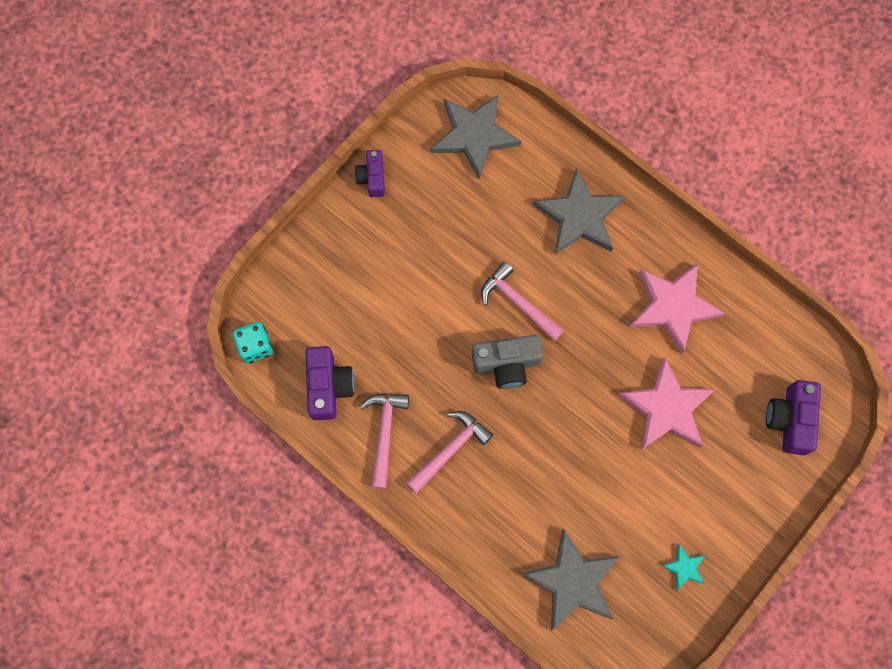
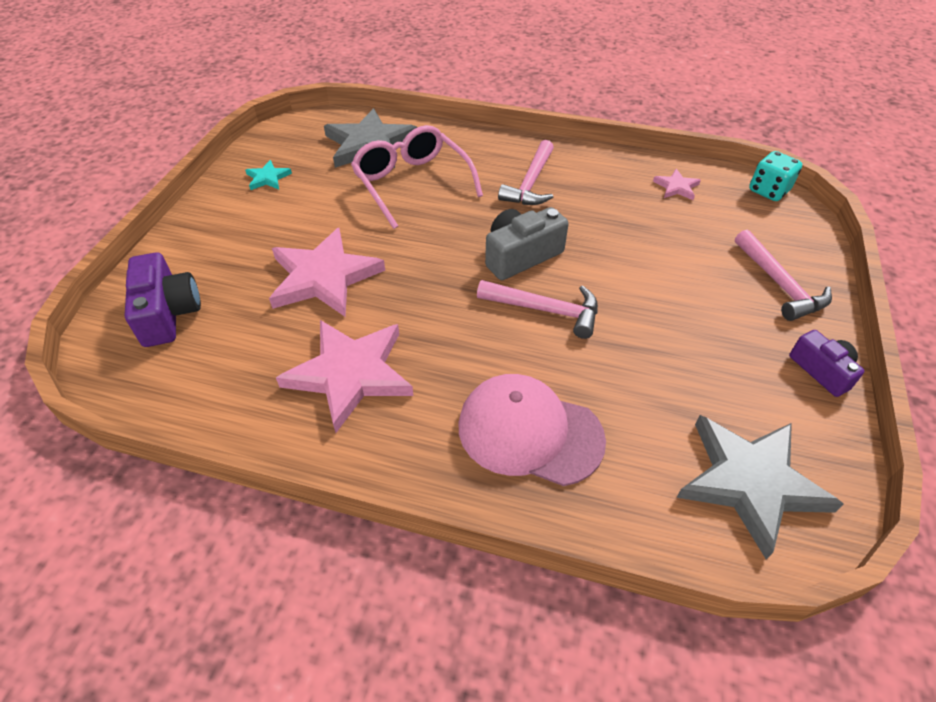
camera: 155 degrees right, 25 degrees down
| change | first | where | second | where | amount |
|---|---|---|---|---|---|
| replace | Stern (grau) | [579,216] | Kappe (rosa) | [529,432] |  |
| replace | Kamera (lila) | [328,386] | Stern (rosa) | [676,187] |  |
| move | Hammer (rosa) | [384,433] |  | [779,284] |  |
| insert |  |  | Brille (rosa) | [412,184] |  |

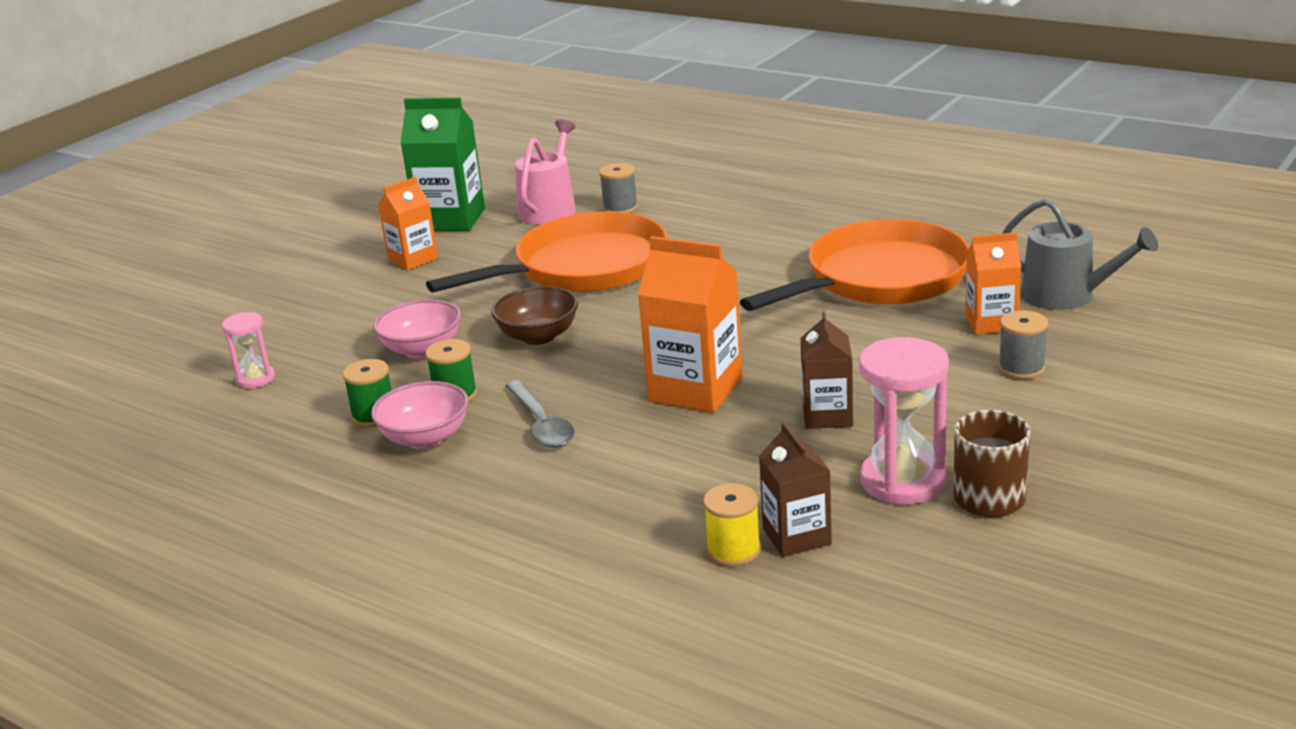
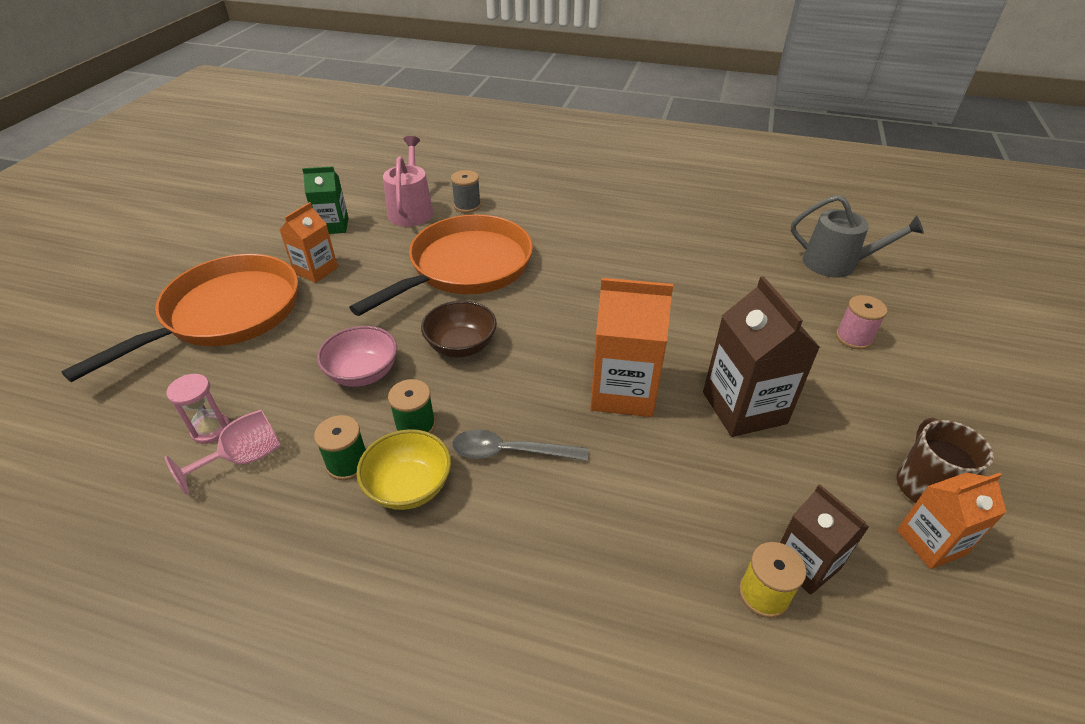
camera: 20 degrees left, 15 degrees up
| change | first | where | second | where | amount |
|---|---|---|---|---|---|
| resize | Getränkekarton (grün) | [450,219] |  | [333,226] | x0.62 |
| move | Pfanne (orange) | [880,279] |  | [226,314] |  |
| move | Getränkekarton (orange) | [991,322] |  | [931,542] |  |
| recolor | Garnrolle (grau) | [1021,368] | Garnrolle (rosa) | [853,338] |  |
| resize | Getränkekarton (braun) | [827,415] |  | [744,408] | x1.61 |
| delete | Sanduhr (rosa) | [902,481] |  |  |  |
| rotate | Löffel (grau) | [541,424] |  | [510,452] | 135 degrees clockwise |
| recolor | Schüssel (rosa) | [425,438] | Schüssel (gelb) | [409,487] |  |
| insert |  |  | Kelch (rosa) | [244,458] |  |

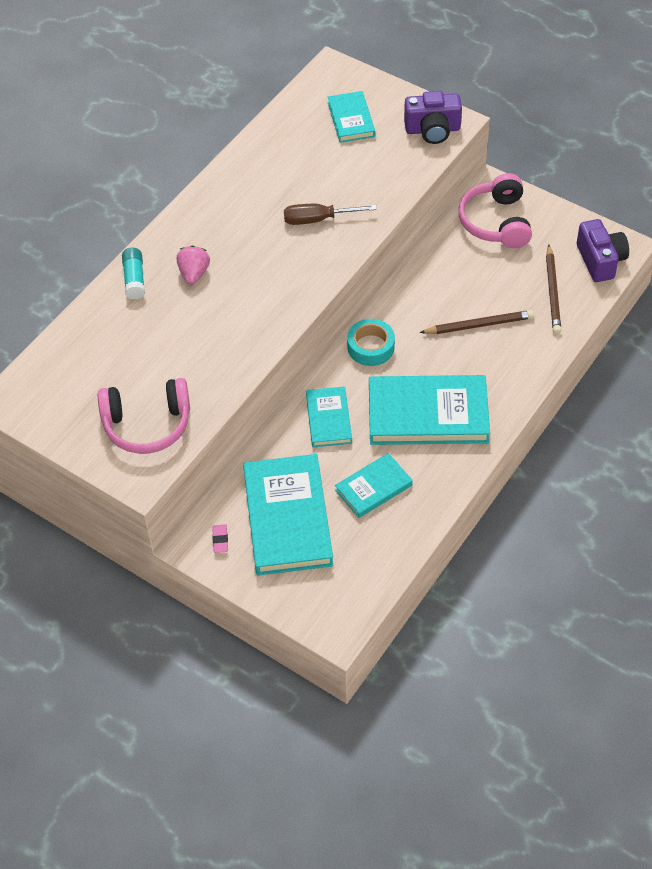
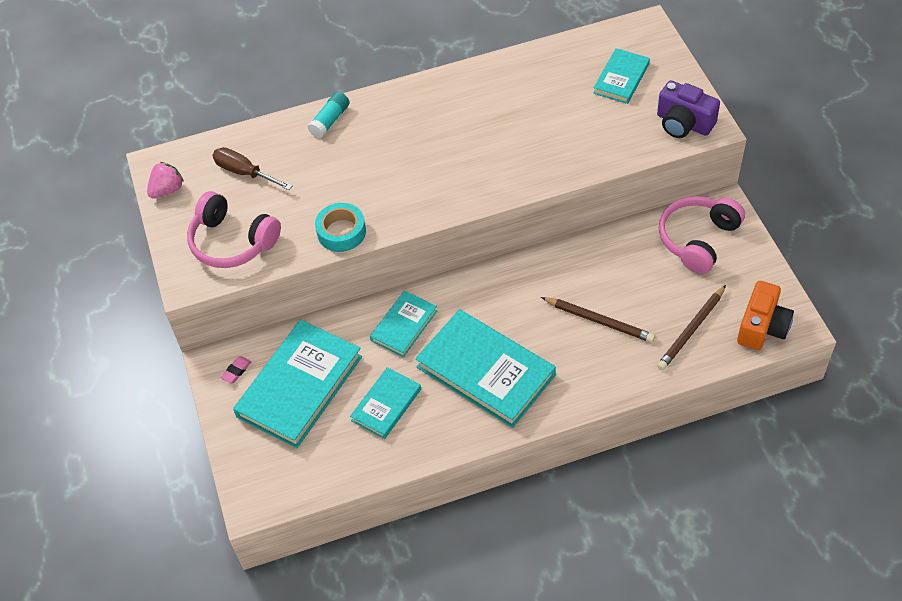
camera: 40 degrees right, 0 degrees up
| change | first | where | second | where | amount |
|---|---|---|---|---|---|
| move | Schraubenzieher (braun) | [317,219] |  | [244,172] |  |
| recolor | Kamera (lila) | [600,260] | Kamera (orange) | [762,327] |  |
| move | Erdbeere (rosa) | [194,273] |  | [167,190] |  |
| move | Klebeband (türkis) | [370,347] |  | [341,232] |  |
| rotate | Buch (türkis) | [373,488] |  | [386,405] | 60 degrees counterclockwise |

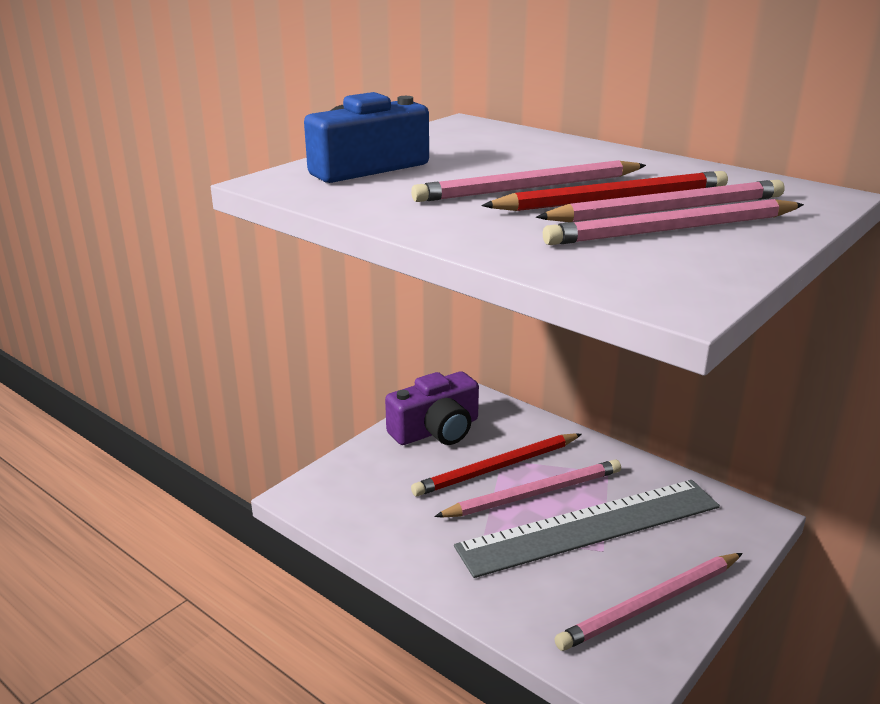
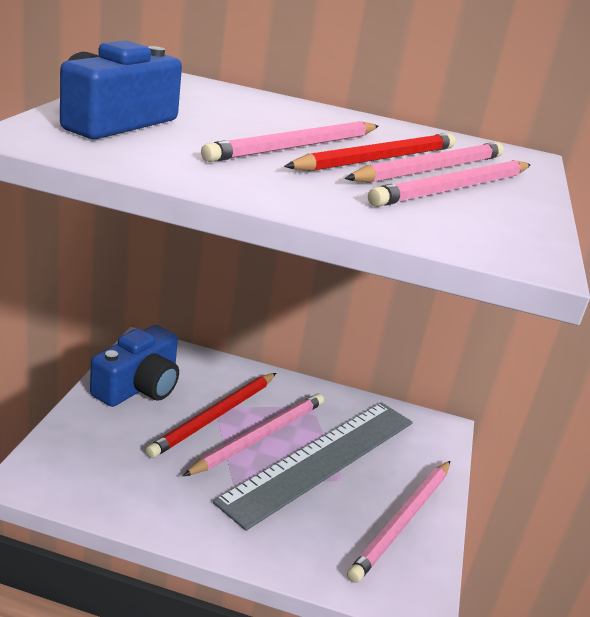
camera: 30 degrees left, 0 degrees up
| change | first | where | second | where | amount |
|---|---|---|---|---|---|
| recolor | Kamera (lila) | [436,430] | Kamera (blau) | [139,386] |  |

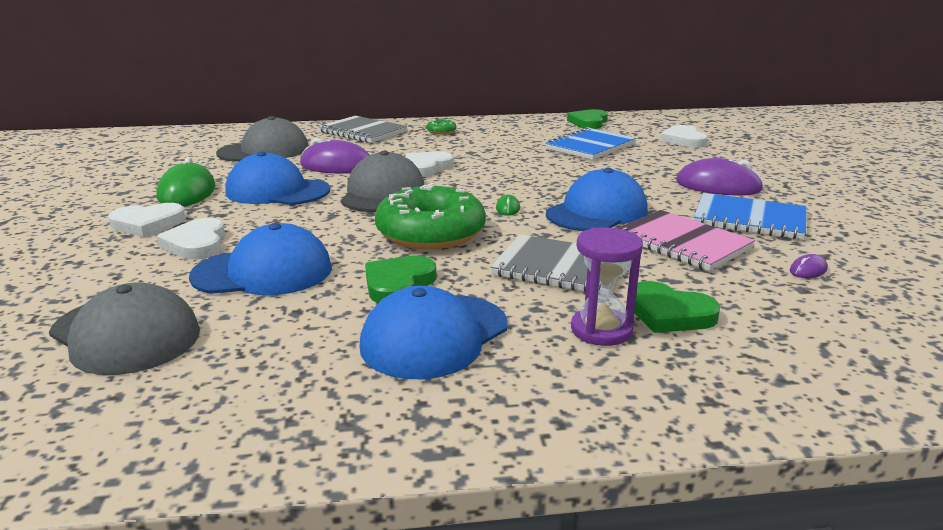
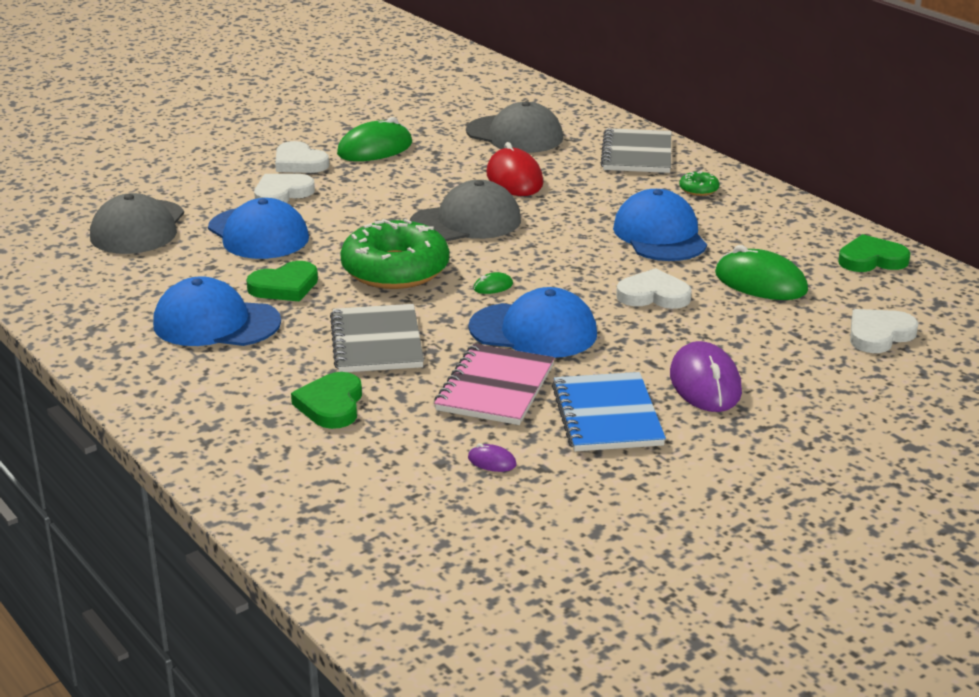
camera: 60 degrees right, 5 degrees up
| change | first | where | second | where | amount |
|---|---|---|---|---|---|
| replace | Notizbuch (blau) | [590,146] | Computermaus (grün) | [760,282] |  |
| recolor | Computermaus (lila) | [337,166] | Computermaus (rot) | [514,179] |  |
| move | Kappe (blau) | [277,191] |  | [660,235] |  |
| move | Herz (weiß) | [426,167] |  | [653,295] |  |
| delete | Sanduhr (lila) | [601,330] |  |  |  |
| rotate | Herz (grün) | [398,284] |  | [285,286] | 150 degrees clockwise |

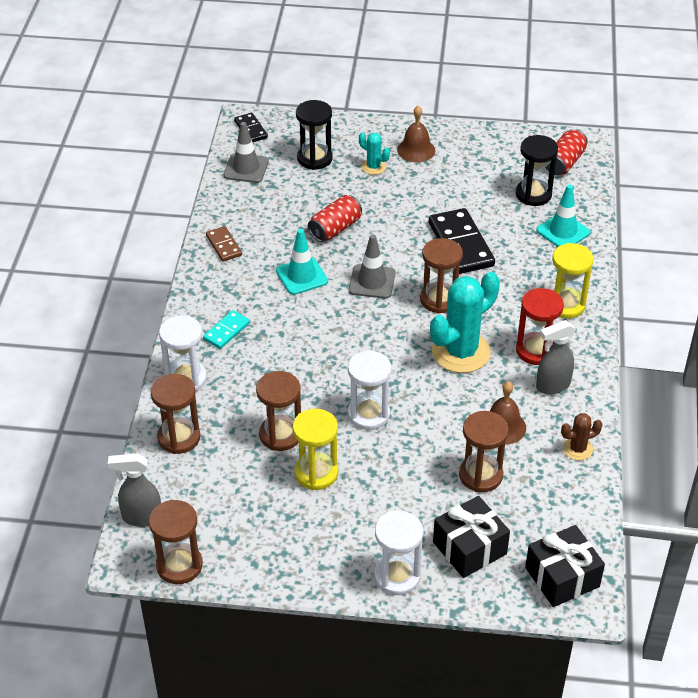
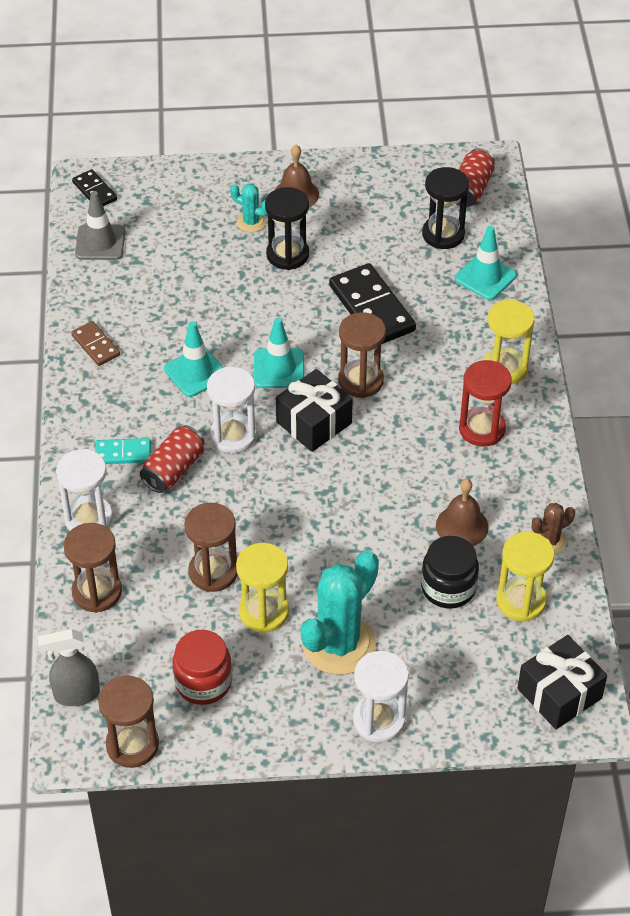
camera: 10 degrees left, 5 degrees up
| change | first | where | second | where | amount |
|---|---|---|---|---|---|
| move | Sanduhr (schwarz) | [314,158] |  | [287,255] |  |
| move | Dose (rot) | [335,229] |  | [173,470] |  |
| recolor | Leitkegel (grau) | [372,282] | Leitkegel (türkis) | [279,368] |  |
| move | Kaktus (türkis) | [461,352] |  | [339,644] |  |
| rotate | Dominostein (türkis) | [226,331] |  | [123,453] | 60 degrees clockwise |
| delete | Sprühflasche (grau) | [552,386] |  |  |  |
| move | Sanduhr (weiß) | [368,414] |  | [233,435] |  |
| replace | Sanduhr (braun) | [480,475] | Einmachglas (schwarz) | [448,588] |  |
| move | Geschenk (schwarz) | [469,548] |  | [314,423] |  |
| insert |  |  | Sanduhr (gelb) | [521,601] |  |
| insert |  |  | Einmachglas (rot) | [203,682] |  |

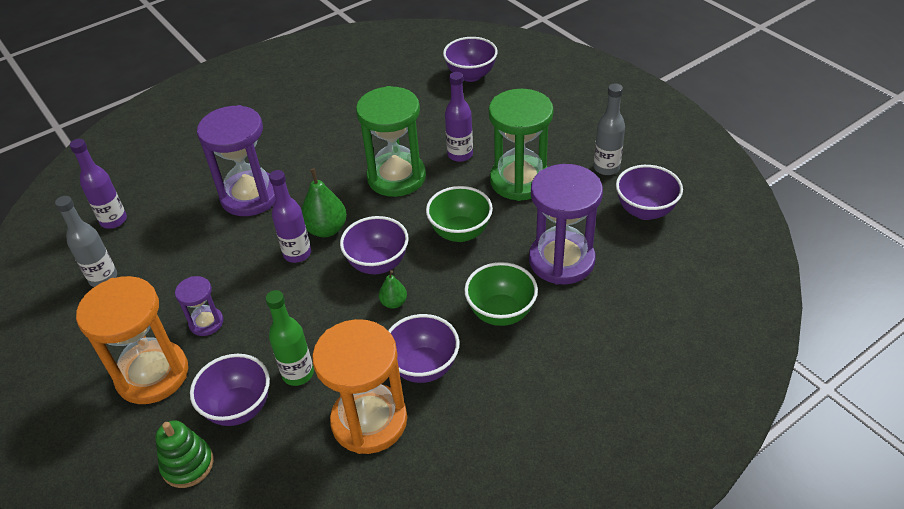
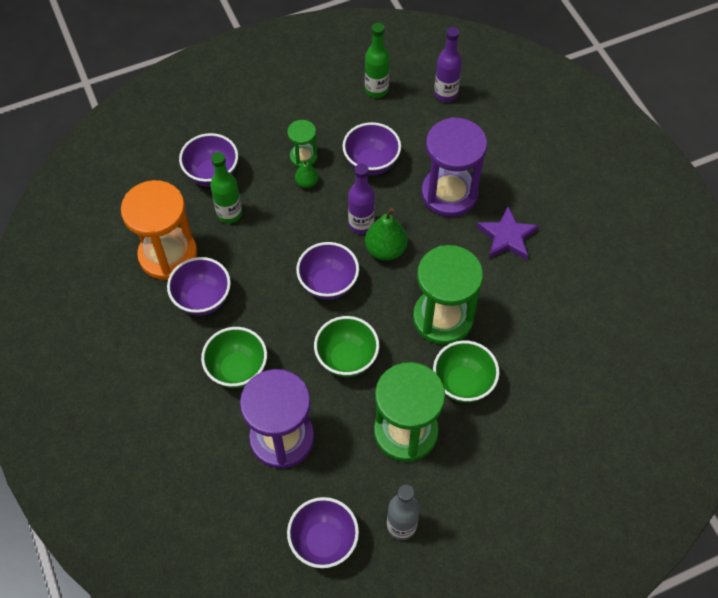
camera: 100 degrees right, 15 degrees up
| change | first | where | second | where | amount |
|---|---|---|---|---|---|
| move | Schüssel (lila) | [471,75] |  | [371,163] |  |
| replace | Flasche (lila) | [460,155] | Schüssel (grün) | [463,384] |  |
| recolor | Flasche (grau) | [103,278] | Flasche (grün) | [376,89] |  |
| move | Birne (grün) | [394,303] |  | [307,182] |  |
| delete | Sanduhr (orange) | [152,374] |  |  |  |
| recolor | Sanduhr (lila) | [206,323] | Sanduhr (grün) | [303,156] |  |
| delete | Stapelspielzeug (grün) | [188,464] |  |  |  |
| insert |  |  | Stern (lila) | [507,237] |  |

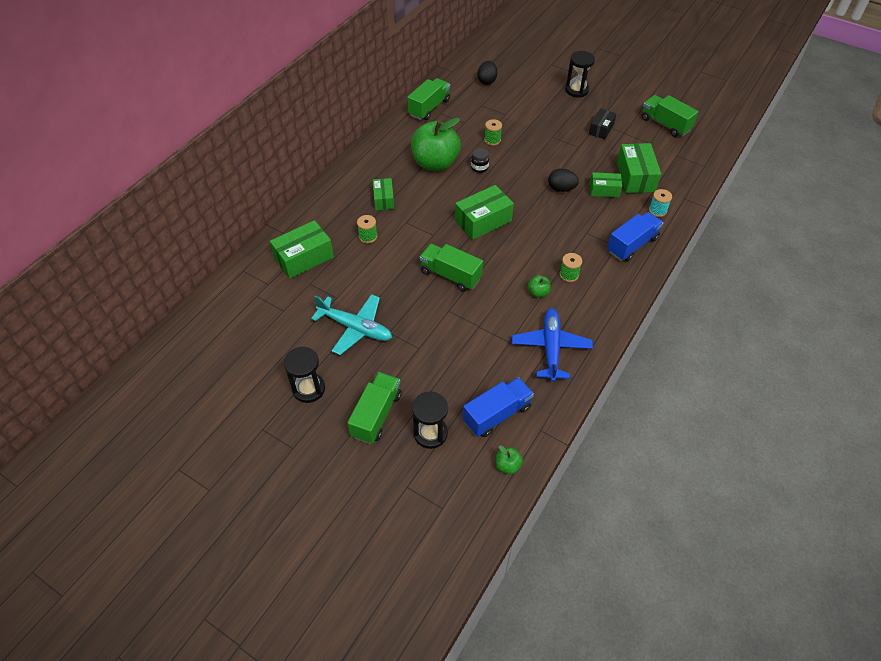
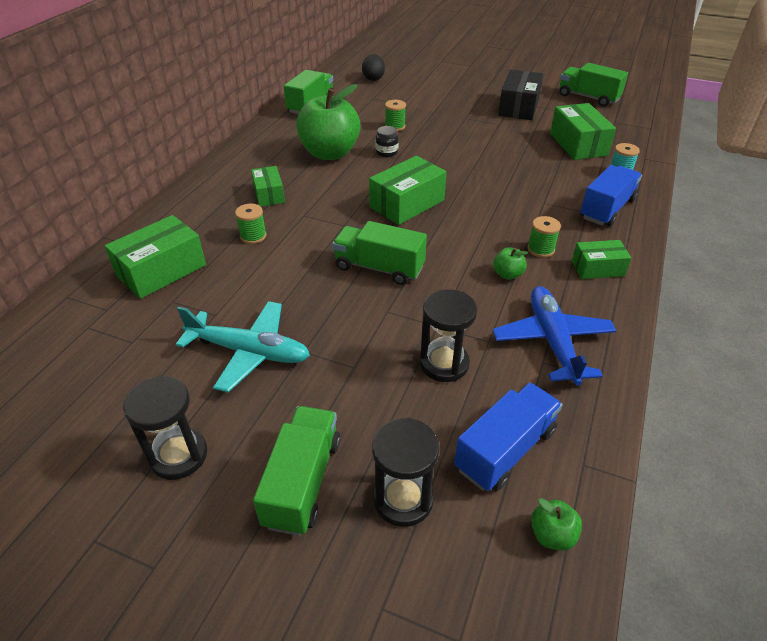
camera: 10 degrees left, 10 degrees down
| change | first | where | second | where | amount |
|---|---|---|---|---|---|
| move | Sanduhr (schwarz) | [577,90] |  | [444,364] |  |
| resize | Schachtel (schwarz) | [601,129] |  | [518,107] | x1.63 |
| delete | Ei (schwarz) | [561,189] |  |  |  |
| move | Schachtel (grün) | [604,190] |  | [597,268] |  |

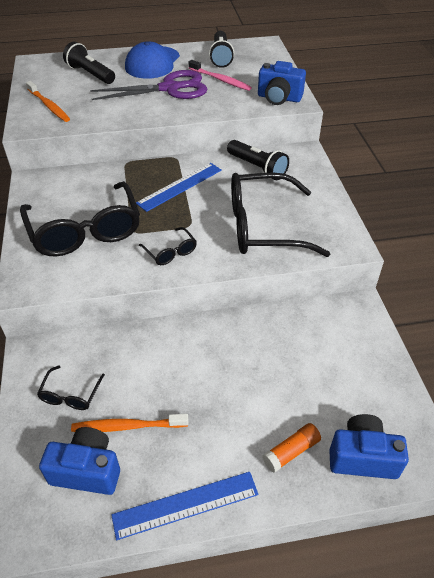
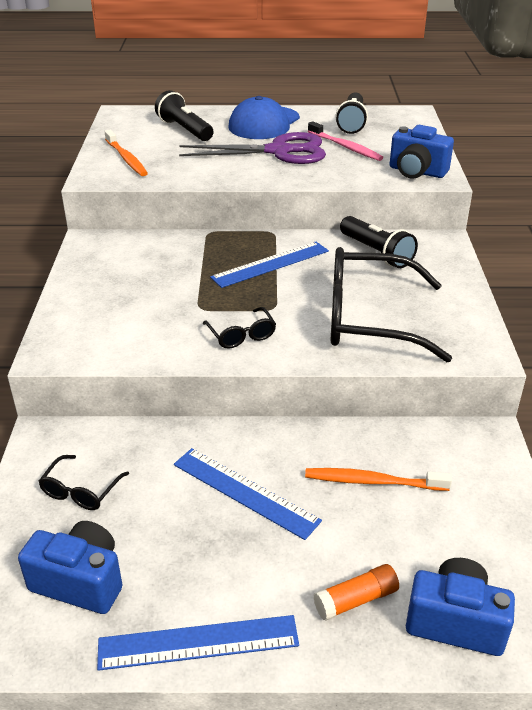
camera: 10 degrees right, 10 degrees down
| change | first | where | second | where | amount |
|---|---|---|---|---|---|
| delete | Brille (schwarz) | [85,231] |  |  |  |
| move | Zahnbürste (orange) | [127,426] |  | [372,481] |  |
| insert |  |  | Lineal (blau) | [245,492] |  |

